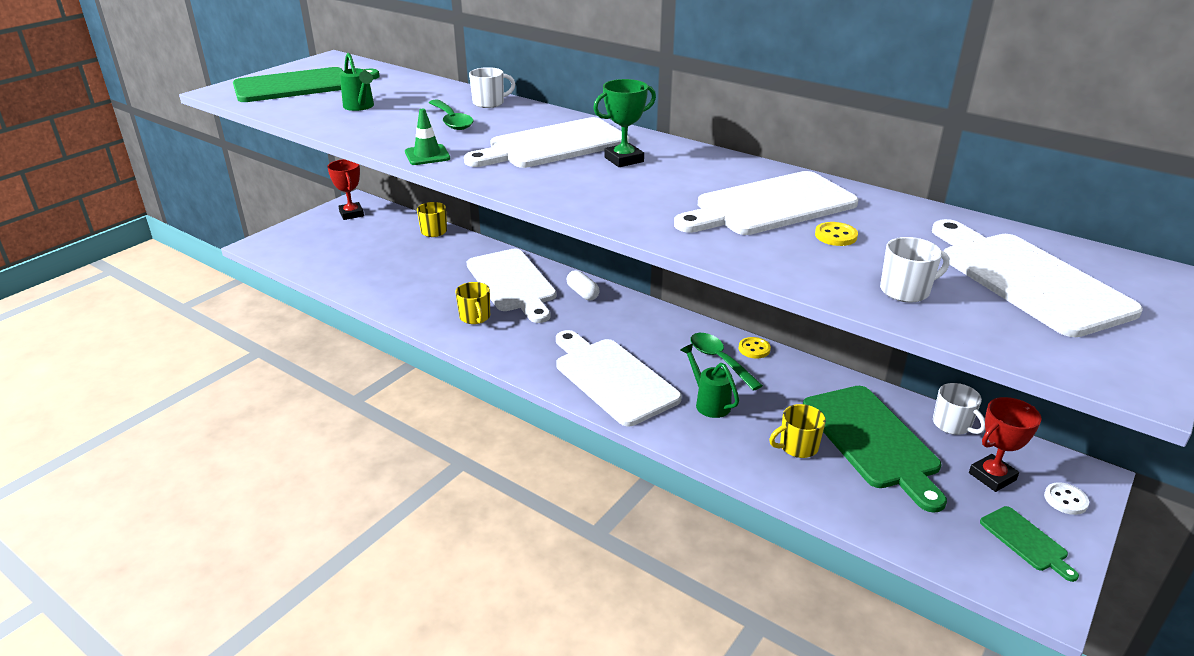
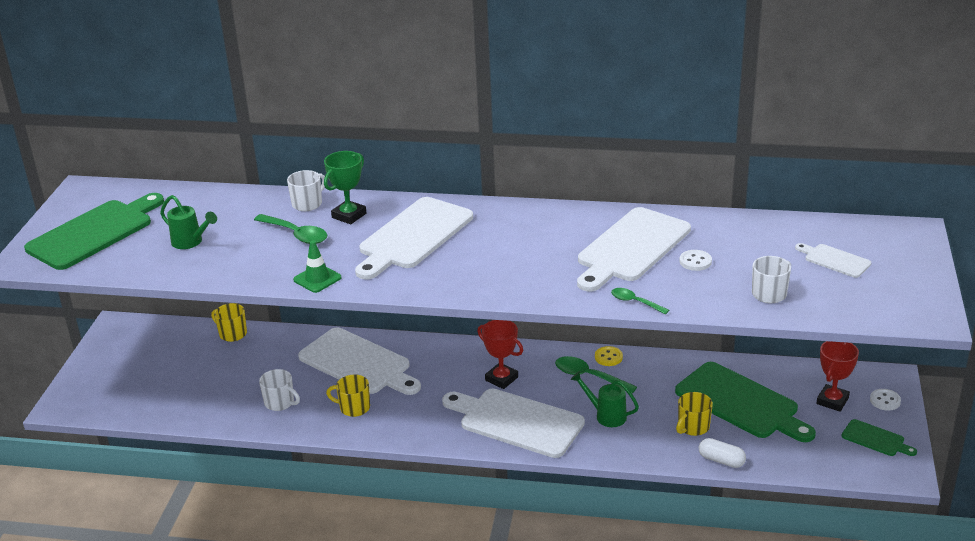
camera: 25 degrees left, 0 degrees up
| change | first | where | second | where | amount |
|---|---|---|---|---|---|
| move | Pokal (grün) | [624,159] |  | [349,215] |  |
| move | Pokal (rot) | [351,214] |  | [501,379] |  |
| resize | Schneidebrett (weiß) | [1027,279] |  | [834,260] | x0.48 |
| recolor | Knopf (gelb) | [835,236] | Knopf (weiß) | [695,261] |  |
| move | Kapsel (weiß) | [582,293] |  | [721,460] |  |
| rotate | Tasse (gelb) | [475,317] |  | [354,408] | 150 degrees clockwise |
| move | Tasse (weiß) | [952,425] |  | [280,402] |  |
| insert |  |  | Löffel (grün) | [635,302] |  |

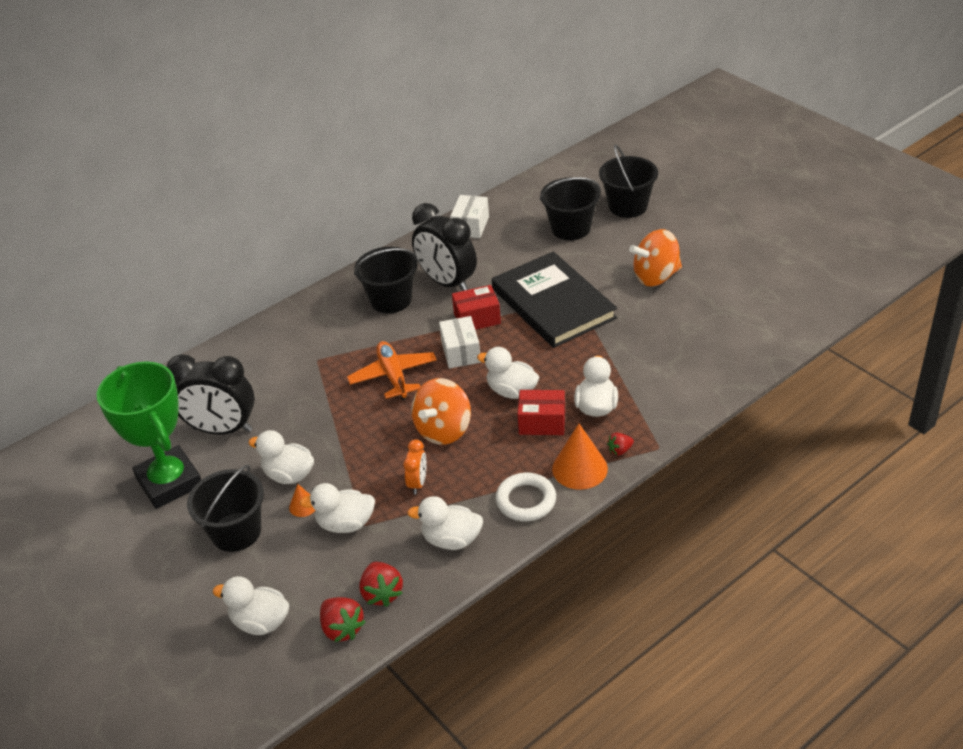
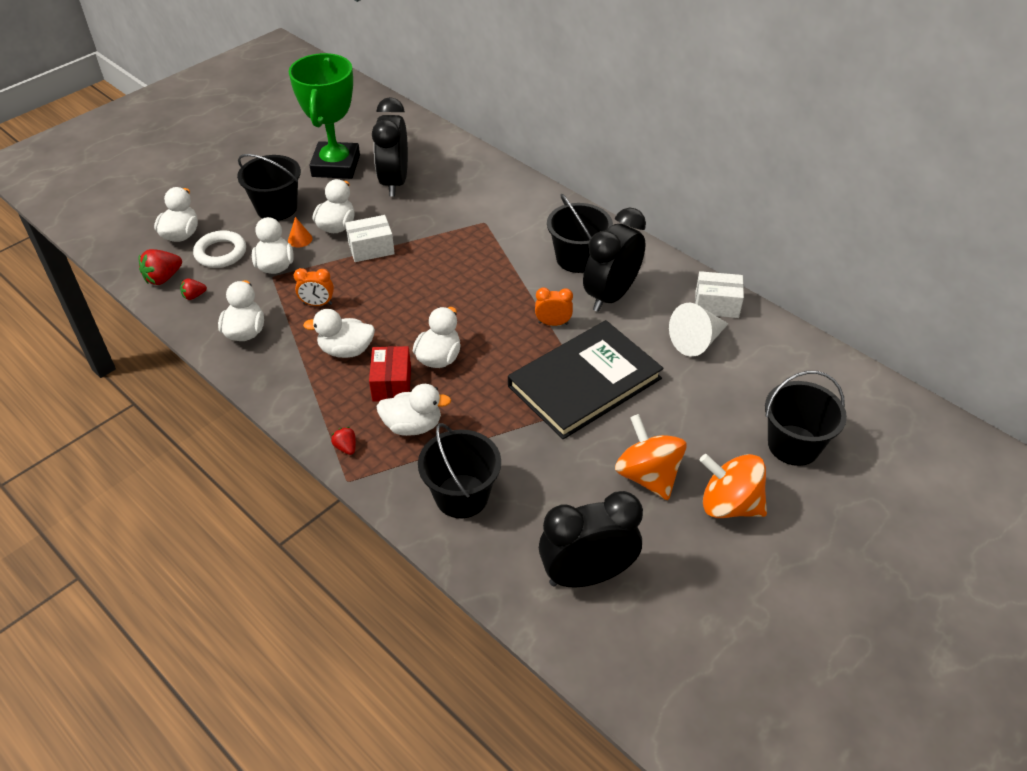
camera: 80 degrees right, 5 degrees up
| change | first | where | second | where | amount |
|---|---|---|---|---|---|
| move | Eimer (schwarz) | [571,228] |  | [461,496] |  |
| replace | Schachtel (rot) | [477,318] | Wecker (orange) | [553,323] |  |
| move | Schachtel (weiß) | [461,352] |  | [371,248] |  |
| delete | Flugzeug (orange) | [393,376] |  |  |  |
| rotate | Pokal (grün) | [169,482] |  | [336,166] | 45 degrees counterclockwise |
| move | Kreisel (orange) | [443,430] |  | [729,505] |  |
| delete | Kegel (orange) | [579,468] |  |  |  |
| move | Ring (weiß) | [526,500] |  | [221,253] |  |
| resize | Erdbeere (rot) | [382,593] |  | [194,296] | x0.58 |
| insert |  |  | Kegel (weiß) | [697,341] |  |
| insert |  |  | Ente (weiß) | [346,350] |  |
| insert |  |  | Wecker (schwarz) | [587,575] |  |

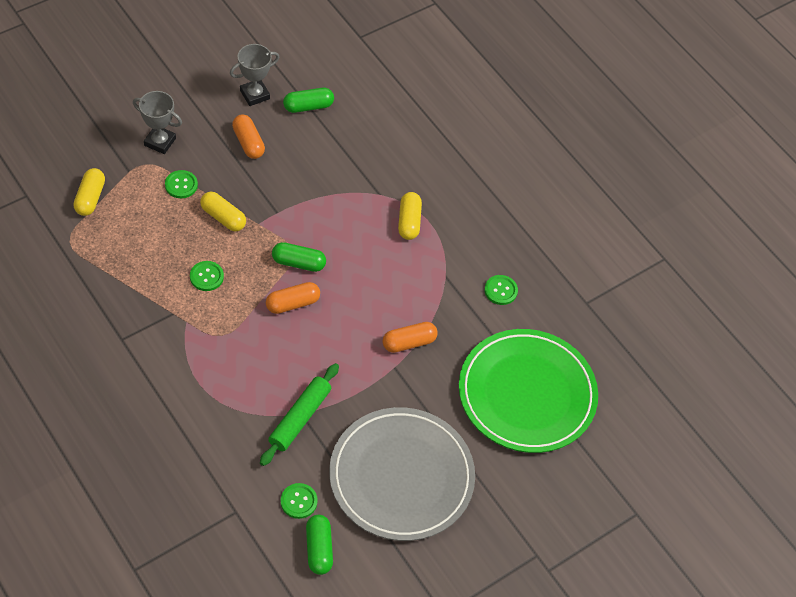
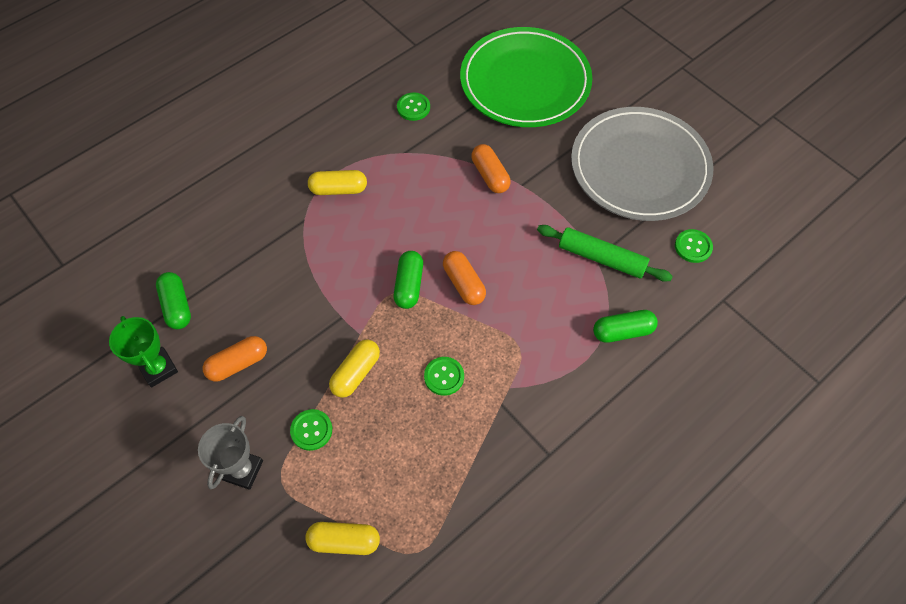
camera: 90 degrees left, 5 degrees up
| change | first | where | second | where | amount |
|---|---|---|---|---|---|
| recolor | Pokal (grau) | [255,95] | Pokal (grün) | [158,368] |  |
| move | Kapsel (grün) | [319,549] |  | [622,331] |  |

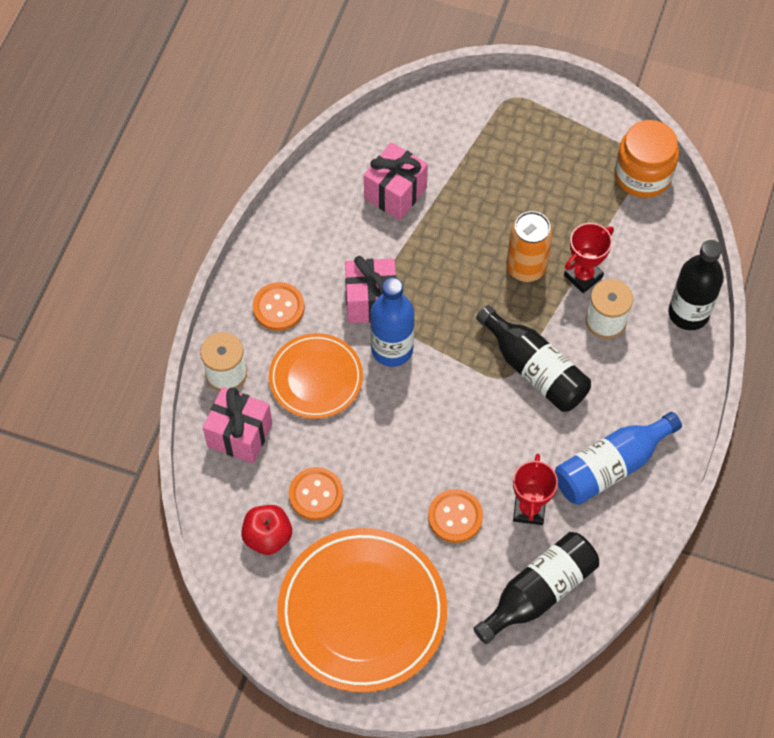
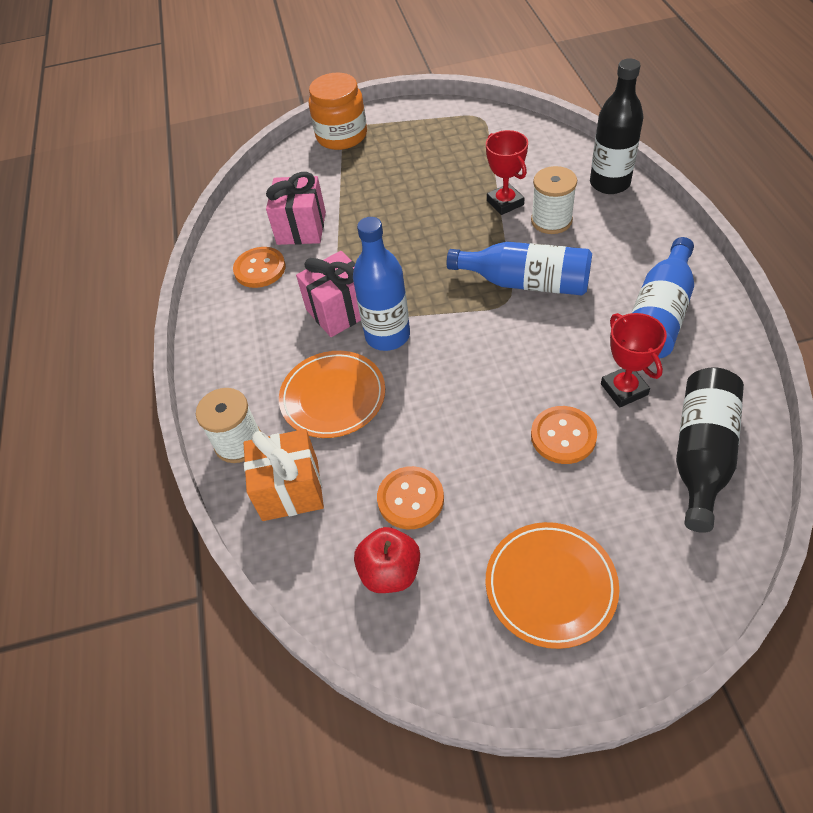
camera: 25 degrees left, 10 degrees down
| change | first | where | second | where | amount |
|---|---|---|---|---|---|
| move | Einmachglas (orange) | [642,175] |  | [342,136] |  |
| delete | Dose (orange) | [526,267] |  |  |  |
| rotate | Pokal (rot) | [583,276] |  | [505,203] | 45 degrees counterclockwise |
| move | Knopf (orange) | [278,307] |  | [260,269] |  |
| recolor | Flasche (schwarz) | [534,369] | Flasche (blau) | [526,282] |  |
| recolor | Geschenk (rosa) | [239,435] | Geschenk (orange) | [290,490] |  |
| resize | Teller (orange) | [362,612] |  | [550,586] | x0.59 |

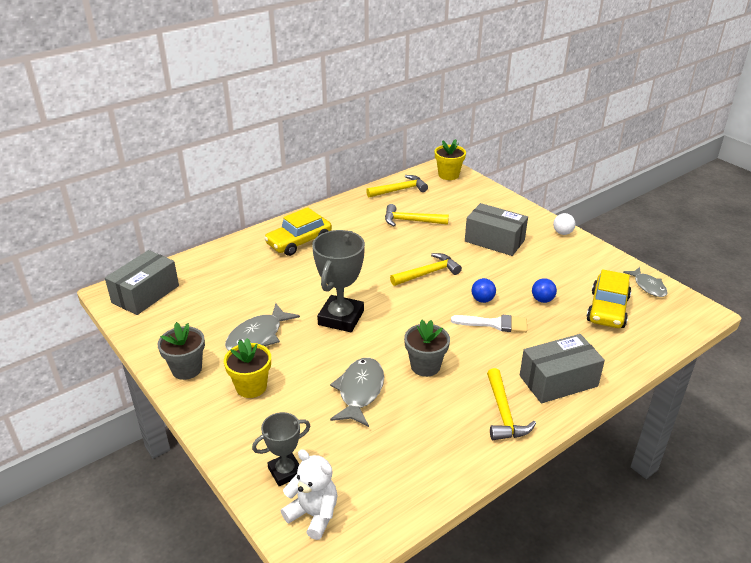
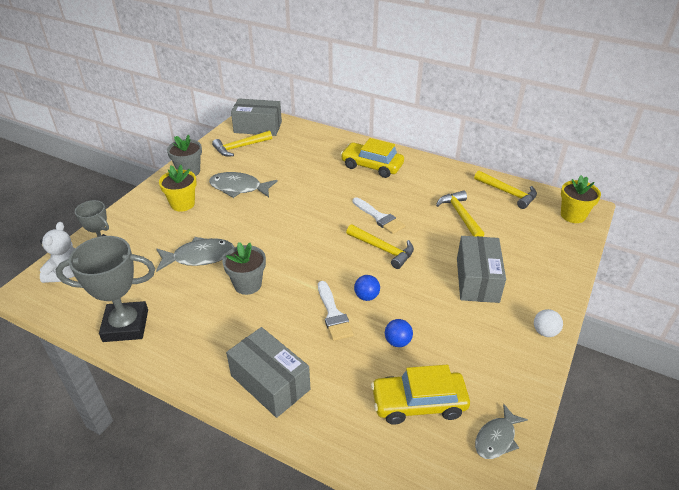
camera: 65 degrees right, 5 degrees up
| change | first | where | second | where | amount |
|---|---|---|---|---|---|
| move | Pokal (grau) | [341,318] |  | [126,325] |  |
| move | Hammer (gelb) | [504,413] |  | [240,147] |  |
| insert |  |  | Pinsel (weiß) | [379,217] |  |

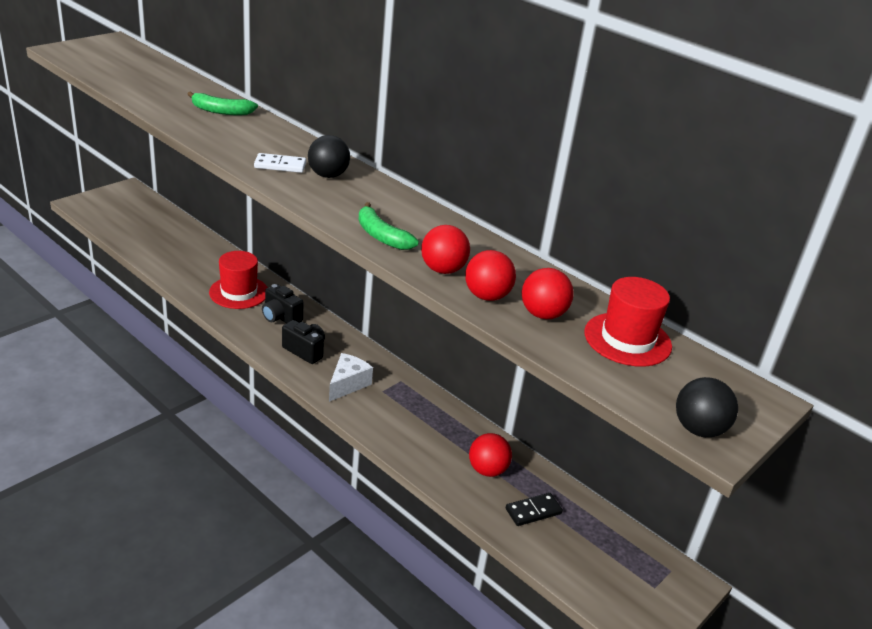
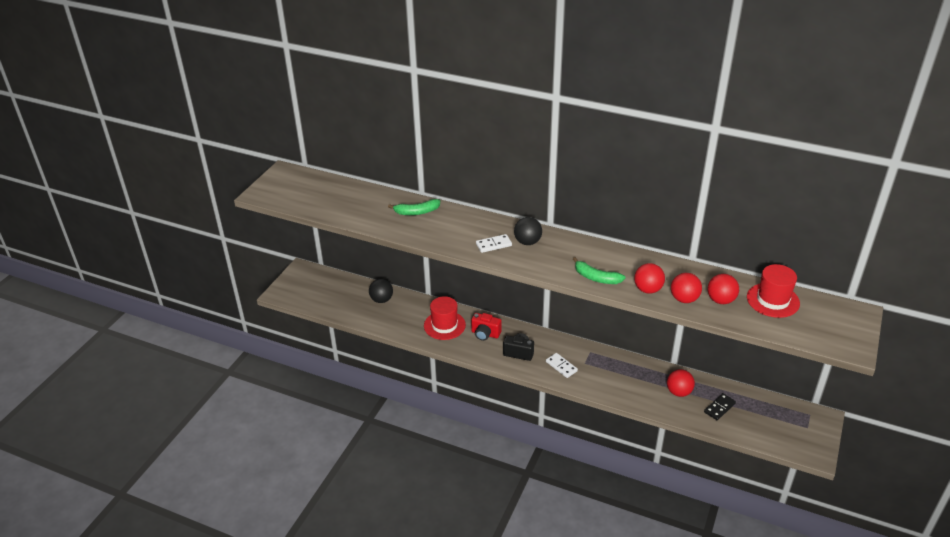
camera: 15 degrees left, 5 degrees up
| change | first | where | second | where | amount |
|---|---|---|---|---|---|
| recolor | Kamera (schwarz) | [280,317] | Kamera (rot) | [485,334] |  |
| replace | Käse (weiß) | [347,384] | Dominostein (weiß) | [561,366] |  |
| move | Ball (schwarz) | [698,429] |  | [381,300] |  |

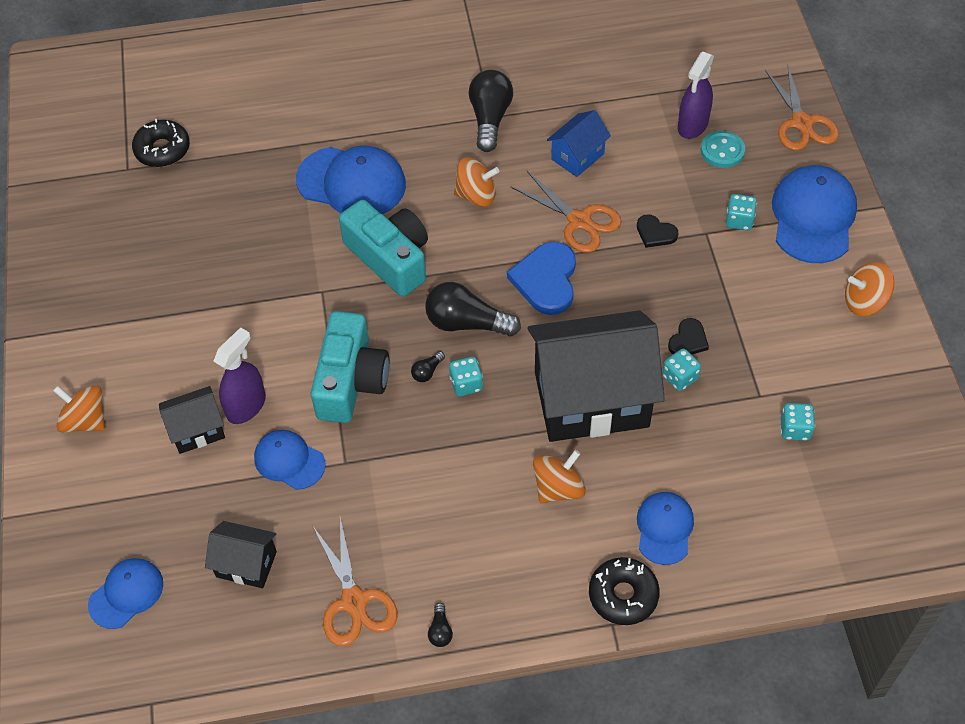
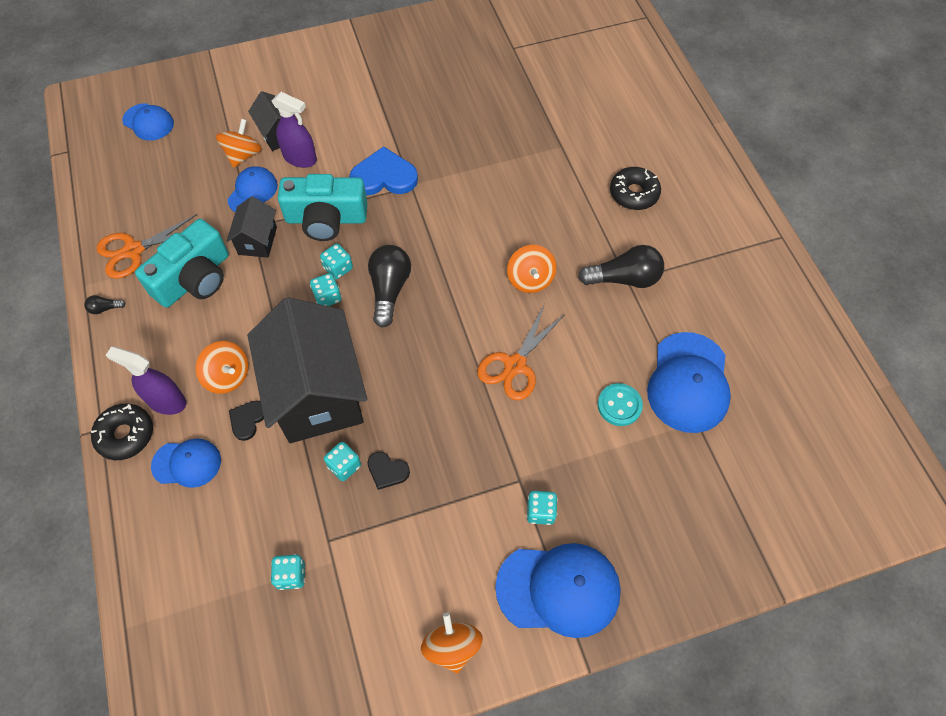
camera: 80 degrees right, 5 degrees up
| change | first | where | second | where | amount |
|---|---|---|---|---|---|
| move | Sprühflasche (lila) | [692,125] |  | [166,401] |  |
| delete | Schere (orange) | [802,123] |  |  |  |
| delete | Haus (blau) | [577,156] |  |  |  |
| move | Donut (schwarz) | [162,150] |  | [634,194] |  |
| move | Knopf (türkis) | [722,151] |  | [619,405] |  |
| move | Kappe (blau) | [351,182] |  | [688,382] |  |
| move | Kamera (türkis) | [390,258] |  | [194,278] |  |
| move | Herz (schwarz) | [655,233] |  | [247,420] |  |
| move | Herz (blau) | [546,280] |  | [384,176] |  |
| replace | Glühbirne (schwarz) | [427,372] | Spielwürfel (türkis) | [338,268] |  |
| move | Kreisel (orange) | [85,420] |  | [243,155] |  |
| move | Haus (schwarz) | [246,564] |  | [257,240] |  |

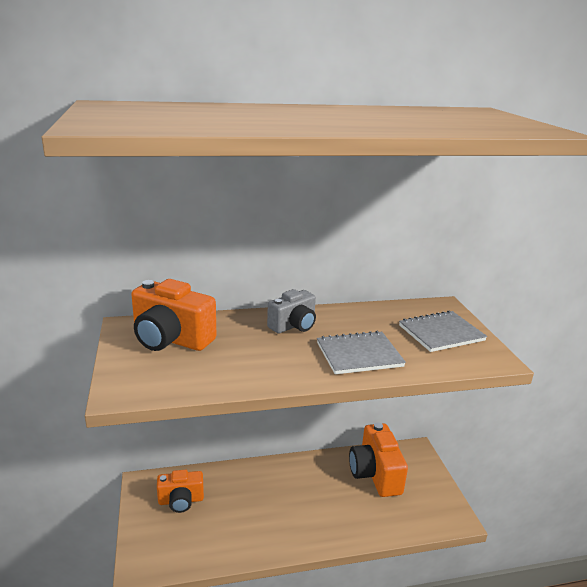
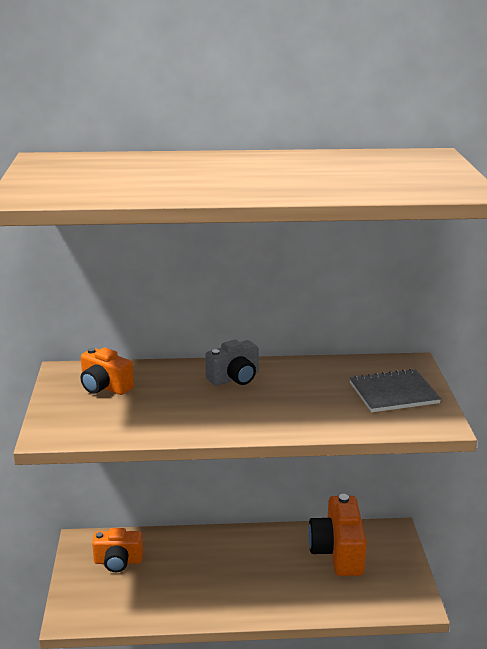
camera: 10 degrees right, 0 degrees up
| change | first | where | second | where | amount |
|---|---|---|---|---|---|
| resize | Kamera (orange) | [171,339] |  | [104,387] | x0.64 |
| delete | Notizbuch (grau) | [359,355] |  |  |  |

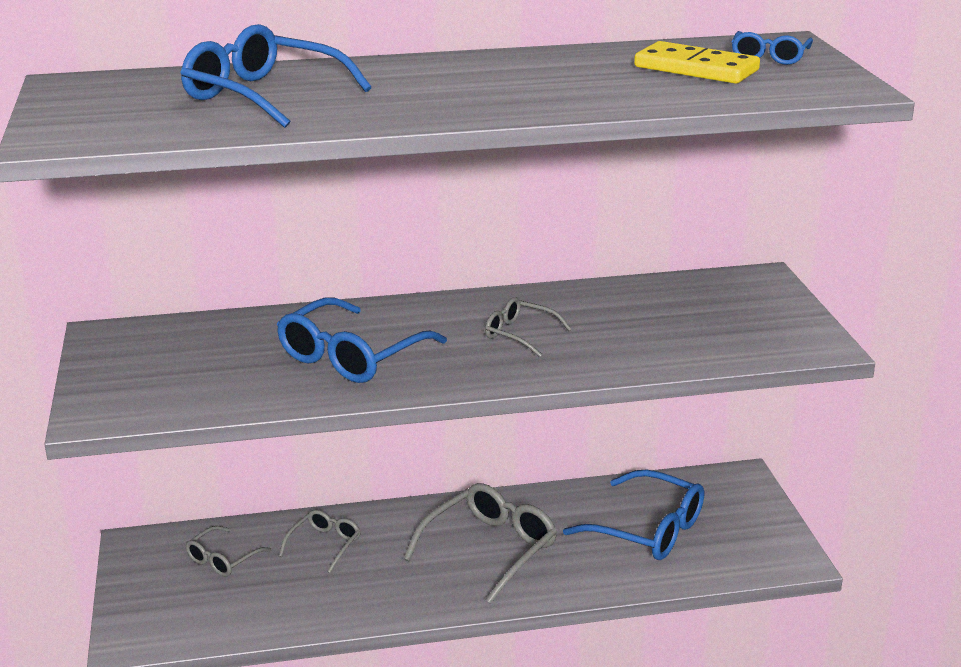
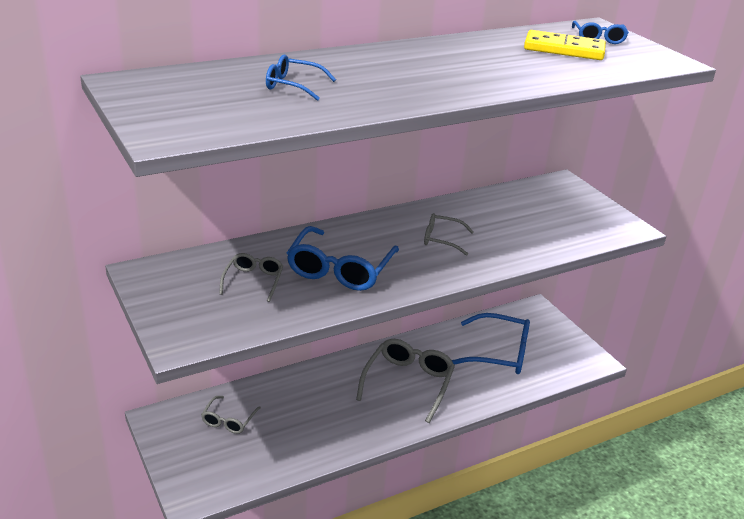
camera: 20 degrees left, 5 degrees up
| change | first | where | second | where | amount |
|---|---|---|---|---|---|
| resize | Brille (blau) | [264,96] |  | [293,86] | x0.55 |
| move | Brille (grau) | [324,545] |  | [253,281] |  |

